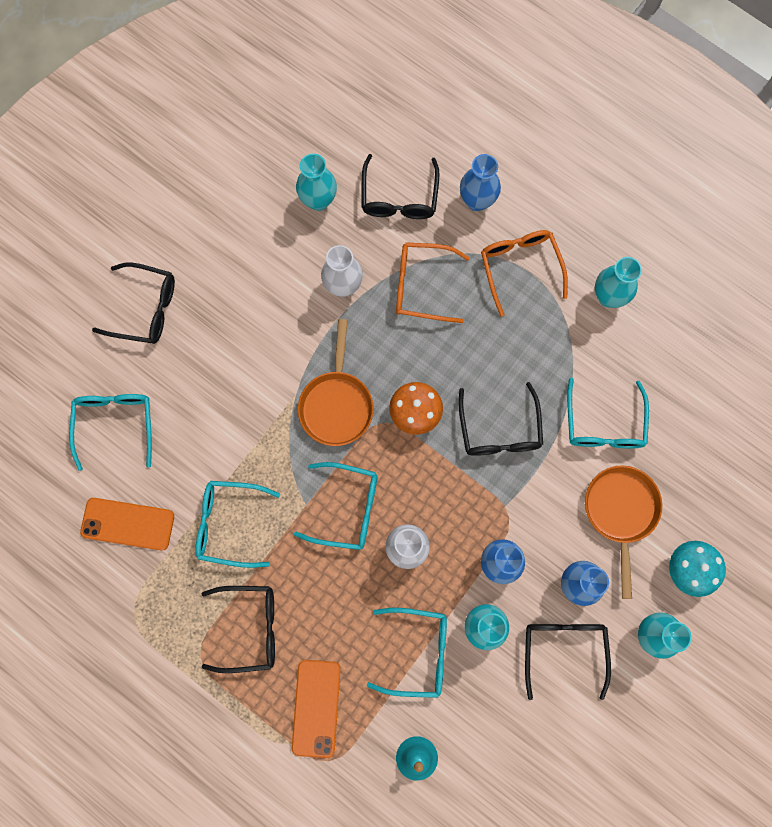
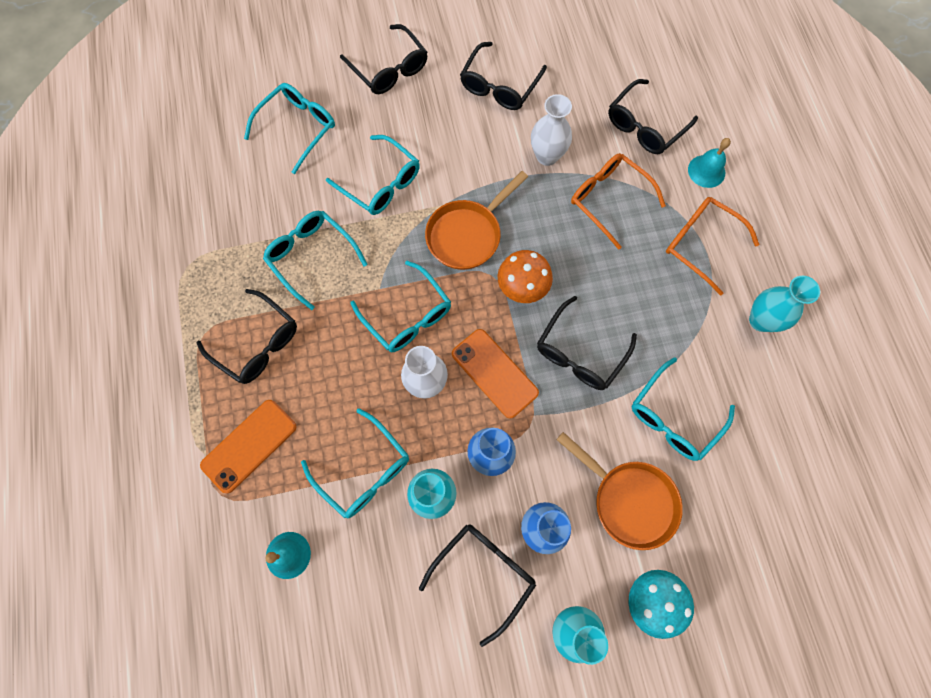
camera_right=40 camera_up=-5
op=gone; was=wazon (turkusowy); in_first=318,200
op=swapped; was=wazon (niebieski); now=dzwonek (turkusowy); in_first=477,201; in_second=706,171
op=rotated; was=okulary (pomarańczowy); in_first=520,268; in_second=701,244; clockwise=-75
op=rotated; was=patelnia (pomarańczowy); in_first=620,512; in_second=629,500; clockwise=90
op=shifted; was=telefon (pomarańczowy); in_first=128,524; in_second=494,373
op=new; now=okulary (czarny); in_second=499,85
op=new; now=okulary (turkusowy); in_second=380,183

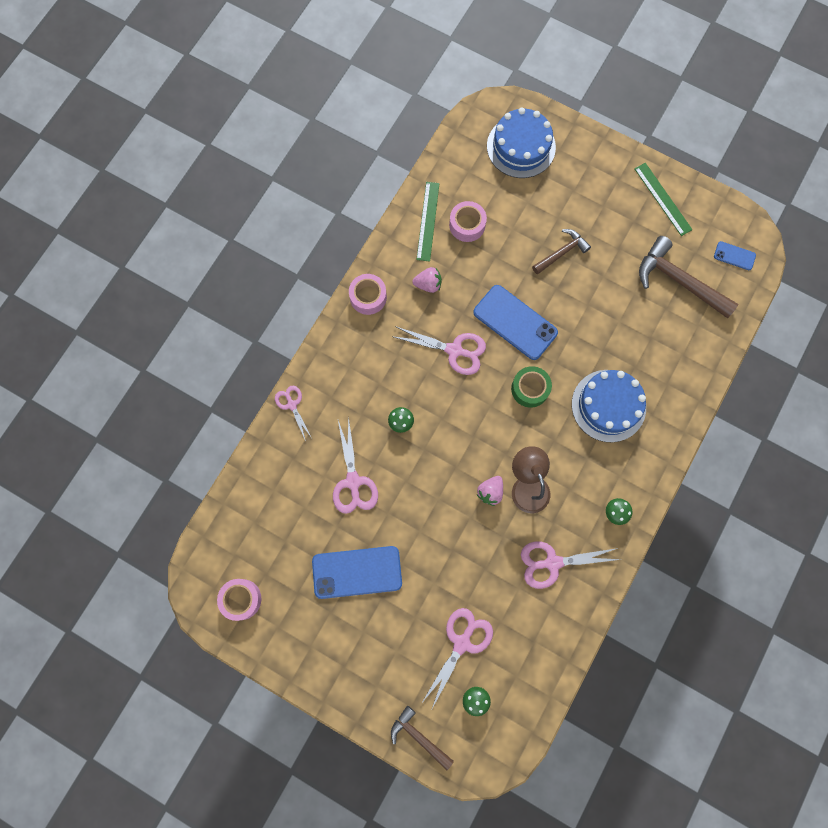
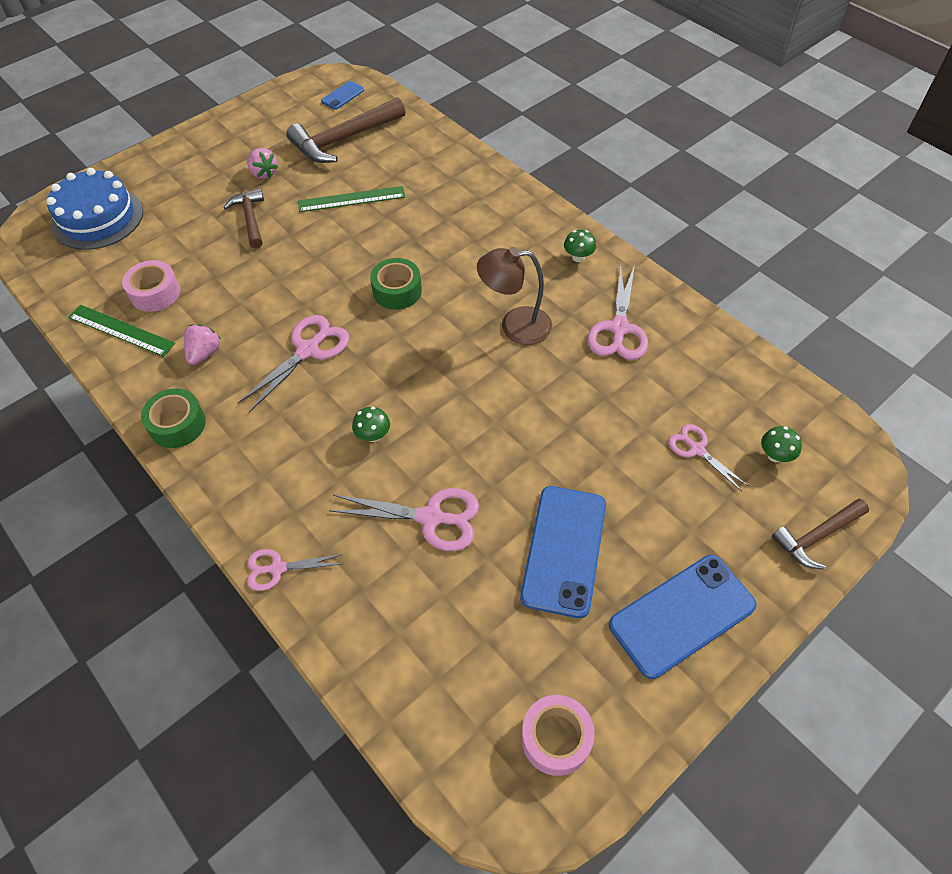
camera_right=-70 camera_up=-20
op=shifted; was=linijka (zielony); in_first=663,199; in_second=351,199
op=repainted; was=taśma klejąca (różowy); now=taśma klejąca (zielony); in_first=368,297; in_second=177,424
op=shifted; was=telefon (niebieski); in_first=515,322; in_second=682,615
op=gone; was=tort (niebieski); in_first=608,405
op=shifted; was=truskawka (różowy); in_first=490,492; in_second=263,173
op=scaled; was=nożyczki (różowy); in_first=462,643; in_second=697,449; ratio=0.62

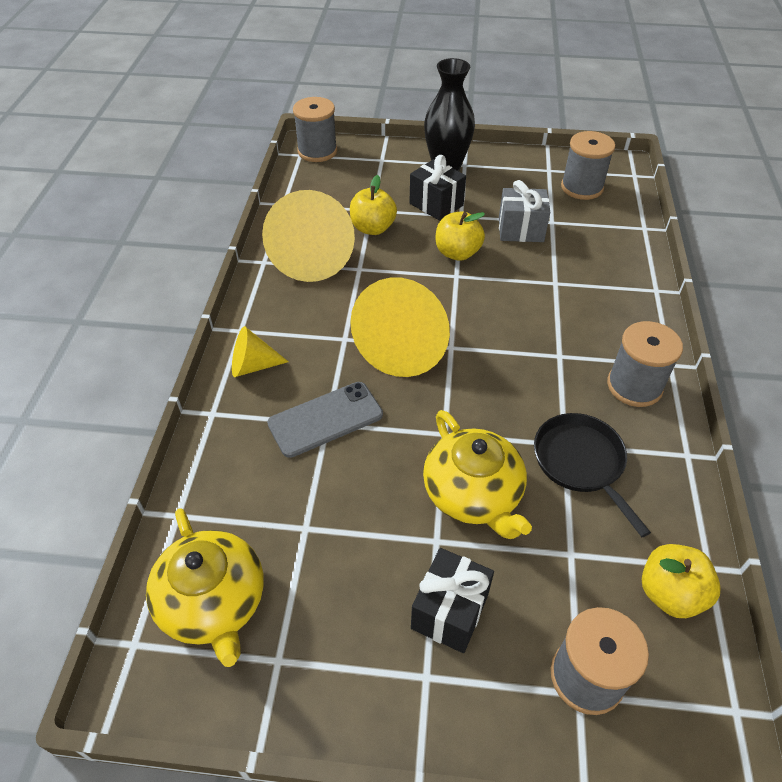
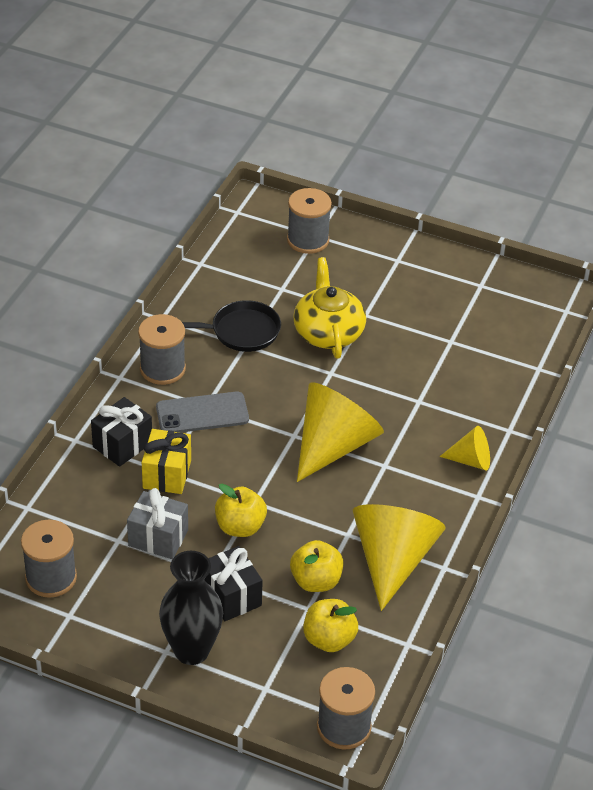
camera_right=-165 camera_up=-5
op=shifted; was=telefon (szary); in_first=325,419; in_second=202,413
op=rotated; was=patelnia (czarny); in_first=581,463; in_second=241,331; clockwise=-90
op=gone; was=imbryk (żółty); in_first=213,602
op=shifted; was=jabłko (żółty); in_first=670,593; in_second=329,639
op=shifted; was=prezent (czarny); in_first=450,611; in_second=122,444
op=new; now=prezent (żółty); in_second=167,474

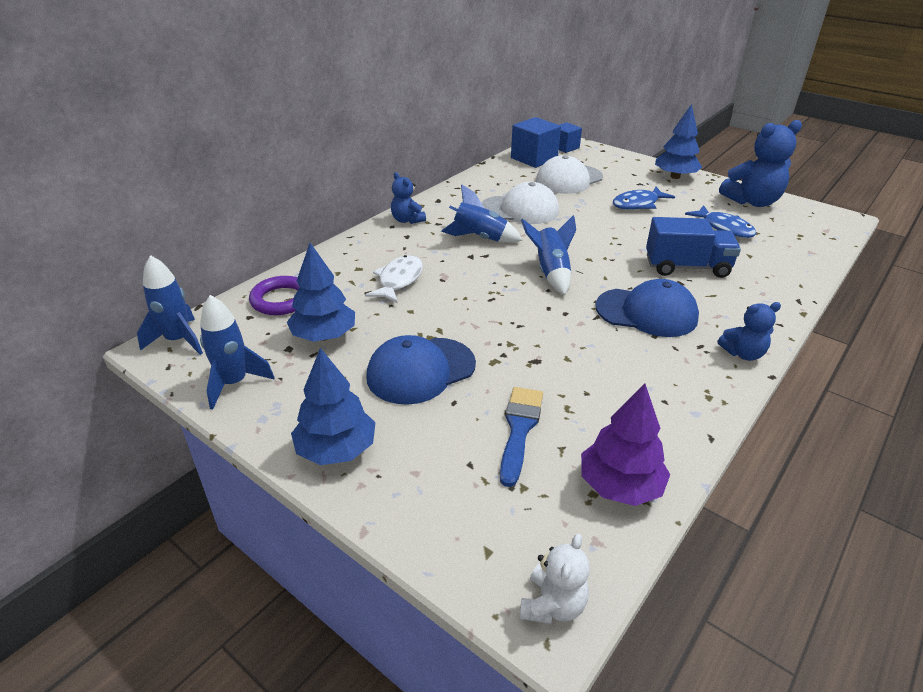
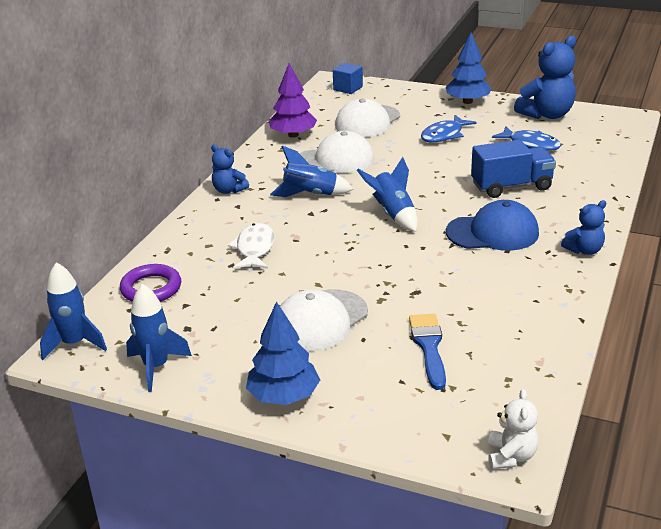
camera_right=-15 camera_up=-5
op=gone; was=sześcian (niebieski); in_first=534,158
op=gone; was=drzewko (niebieski); in_first=324,336
op=repainted; was=czapka (niebieski); now=czapka (biały); in_first=420,370; in_second=320,320
op=shifted; was=drzewko (fioletowy); in_first=620,486; in_second=293,135

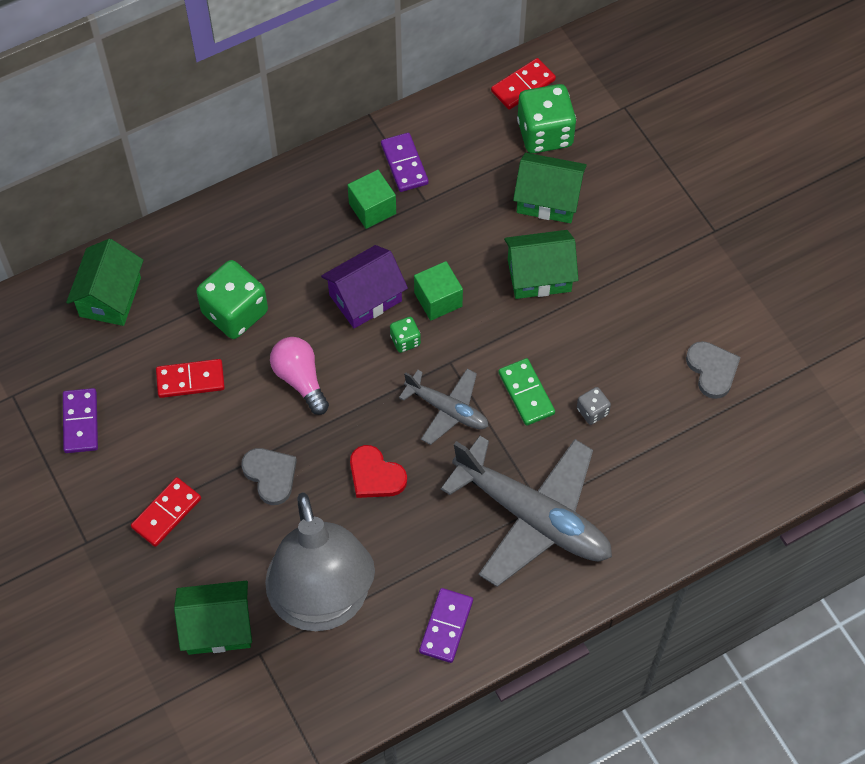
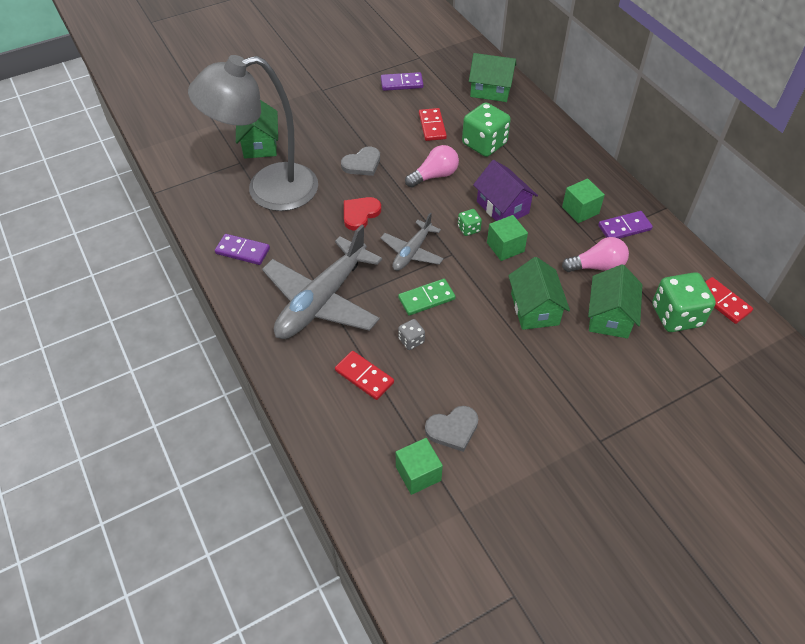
camera_right=90 camera_up=-10
op=shifted; was=kostka domina (czerwony); in_first=166,513; in_second=364,377
op=new; now=żarówka (różowy); in_second=597,266
op=new; now=sześcian (zielony); in_second=418,473

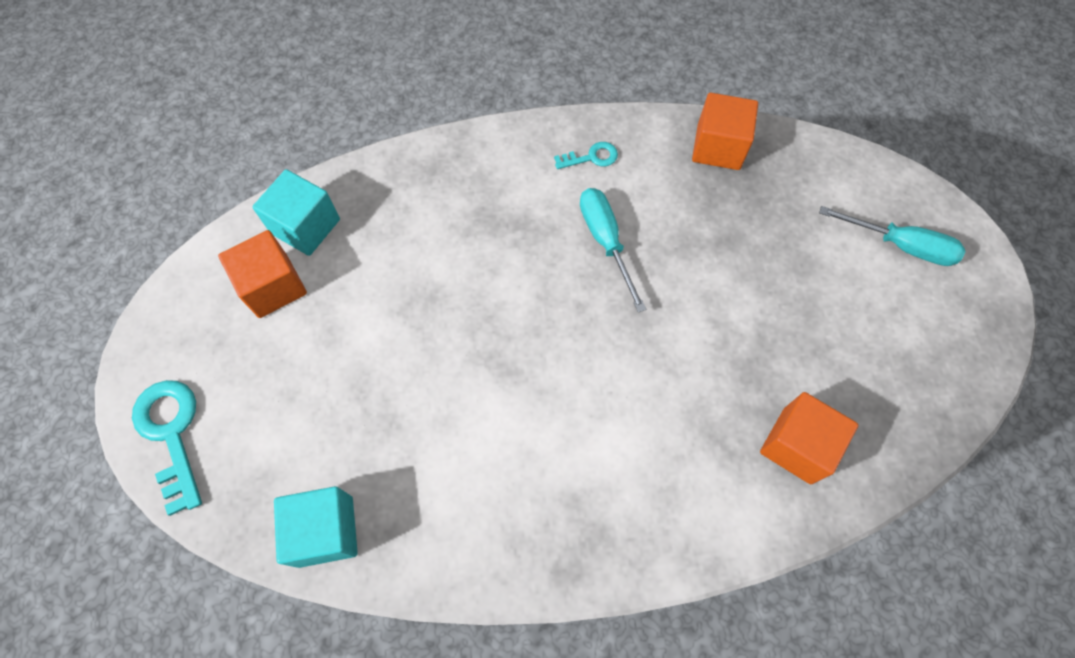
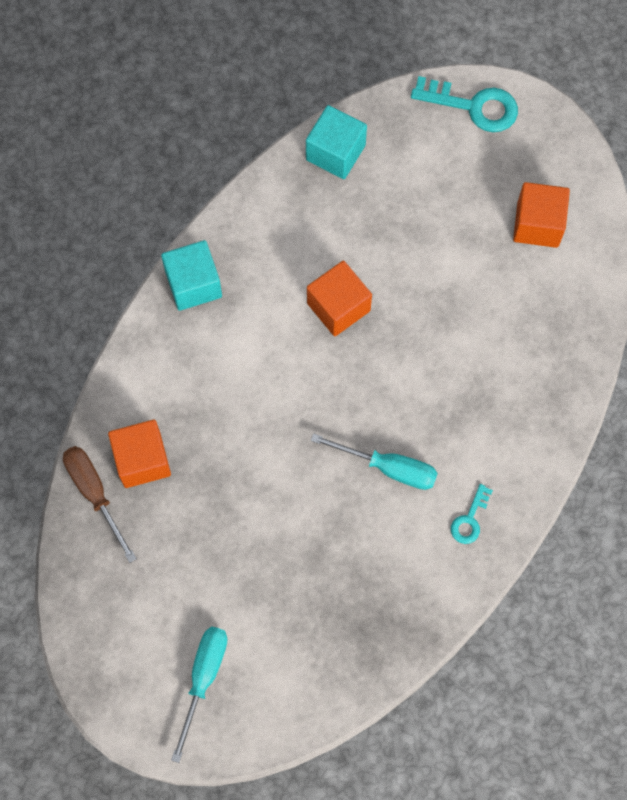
camera_right=130 camera_up=5
op=shifted; was=sześcian (pomarańczowy); in_first=718,147; in_second=338,307
op=shifted; was=sześcian (turkusowy); in_first=305,226; in_second=193,284
op=rotated; was=śrubokręt (turkusowy); in_first=900,245; in_second=203,678; clockwise=135
op=new; now=śrubokręt (brązowy); in_second=94,493

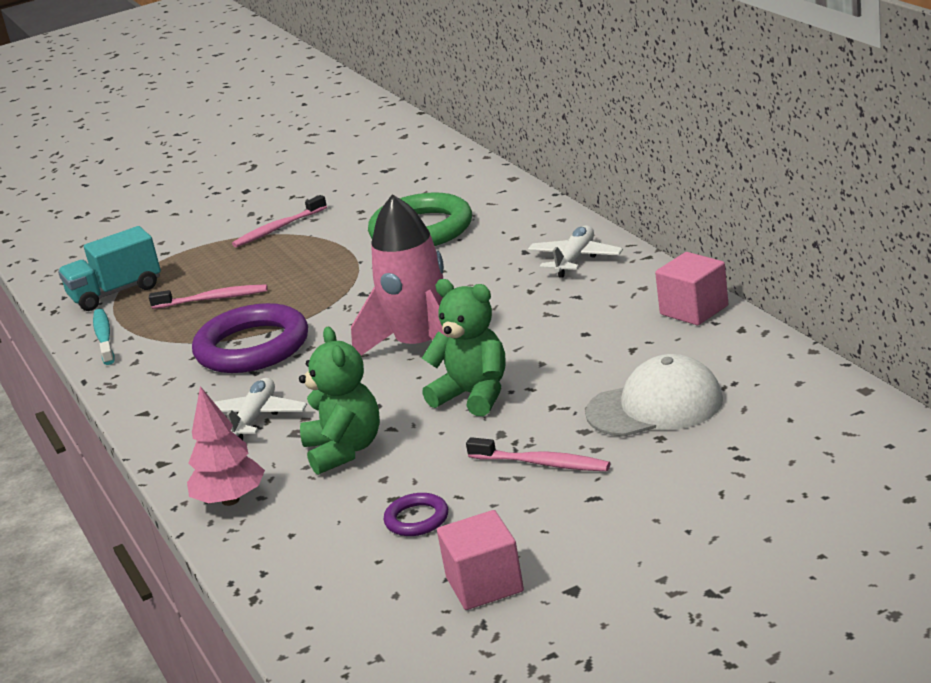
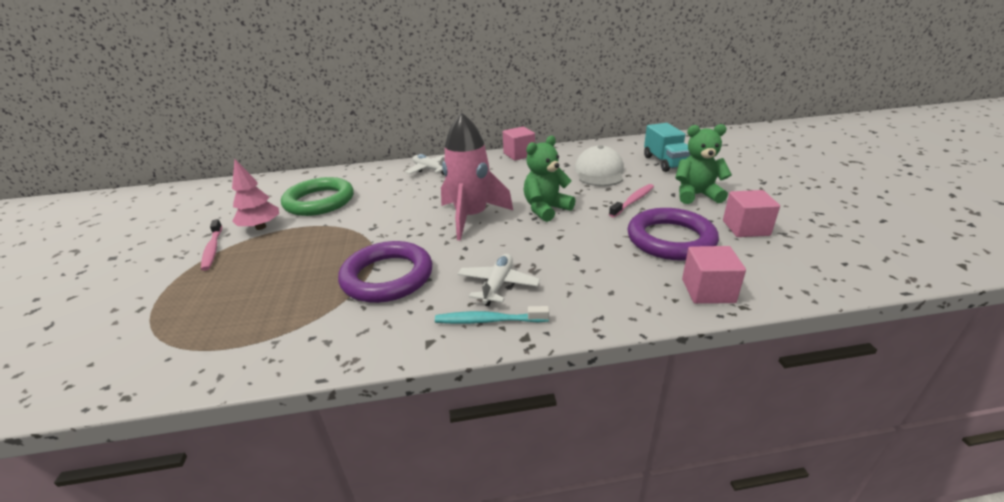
camera_right=-75 camera_up=5
op=shifted; was=ciężarówka (turkusowy); in_first=116,293; in_second=665,162
op=gone; was=szczoteczka do zębów (różowy); in_first=213,299
op=shifted; was=szczoteczka do zębów (turkusowy); in_first=104,337; in_second=488,320
op=shifted; was=miś (zielony); in_first=344,450; in_second=696,195
op=rotated; was=samolot (biały); in_first=255,418; in_second=498,285; clockwise=75
op=shifted; was=drzewko (różowy); in_first=231,500; in_second=261,227
op=scaled; was=pierścień (fioletowy); in_first=417,519; in_second=670,239; ratio=2.21
op=new; now=sześcian (różowy); in_second=708,291

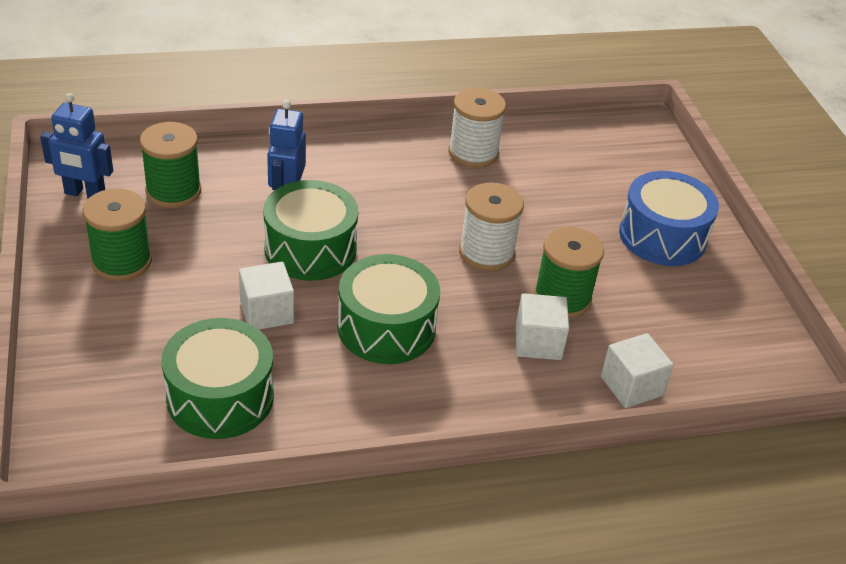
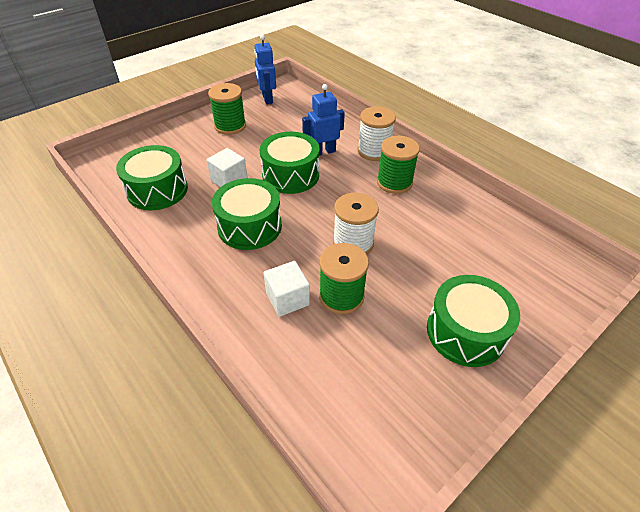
camera_right=65 camera_up=5
op=shifted; was=szpulka (biały); in_first=473,153; in_second=374,151
op=shifted; was=szpulka (zielony); in_first=173,191; in_second=394,182
op=repainted; was=bęben (niebieski); now=bęben (zielony); in_first=662,236; in_second=465,332
op=gone; was=sześcian (biały); in_first=631,386

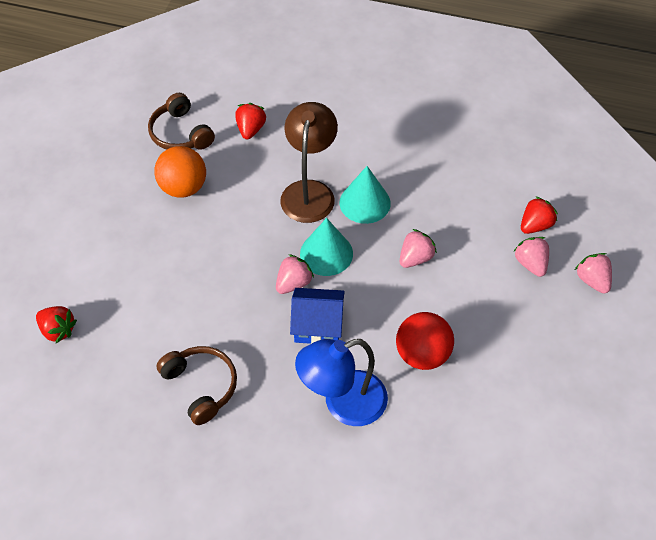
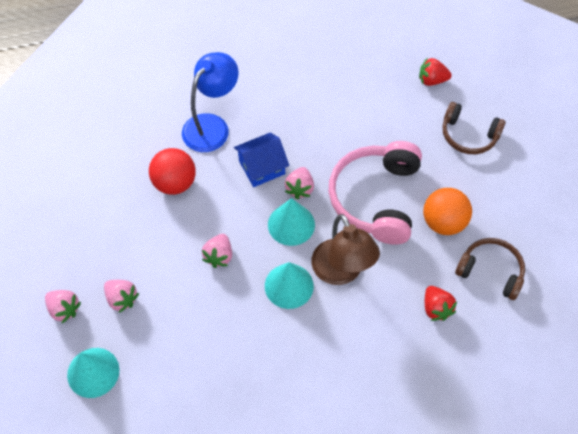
camera_right=150 camera_up=5
op=gone; was=truskawka (czerwony); in_first=535,225
op=shifted; was=słuchawki (brązowy); in_first=201,386; in_second=468,135
op=new; now=słuchawki (różowy); in_second=375,198
op=new; now=stożek (turkusowy); in_second=93,372

